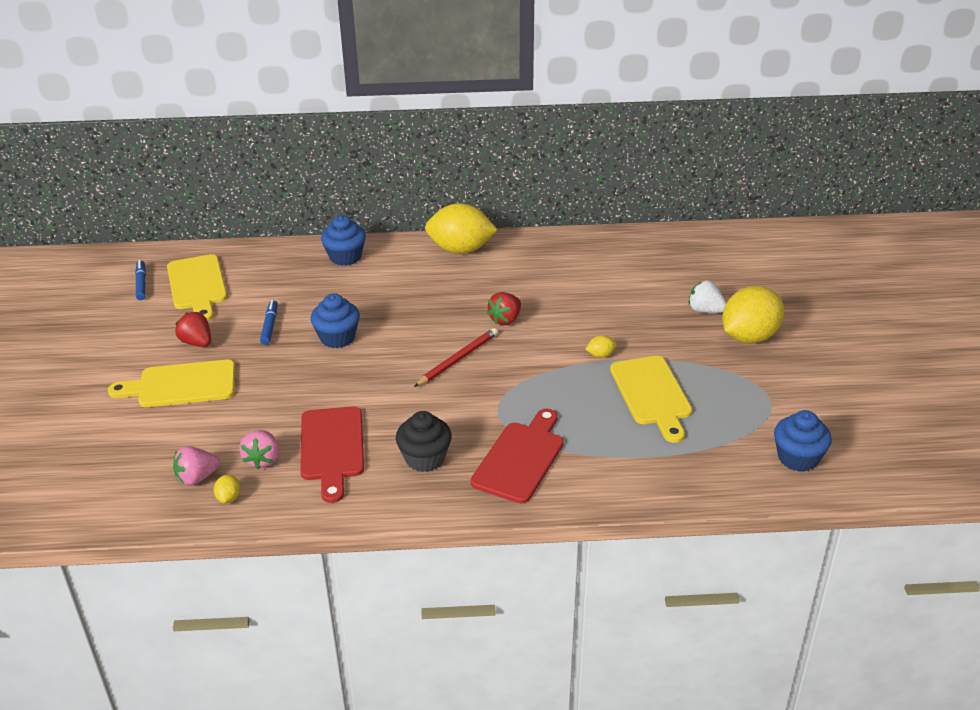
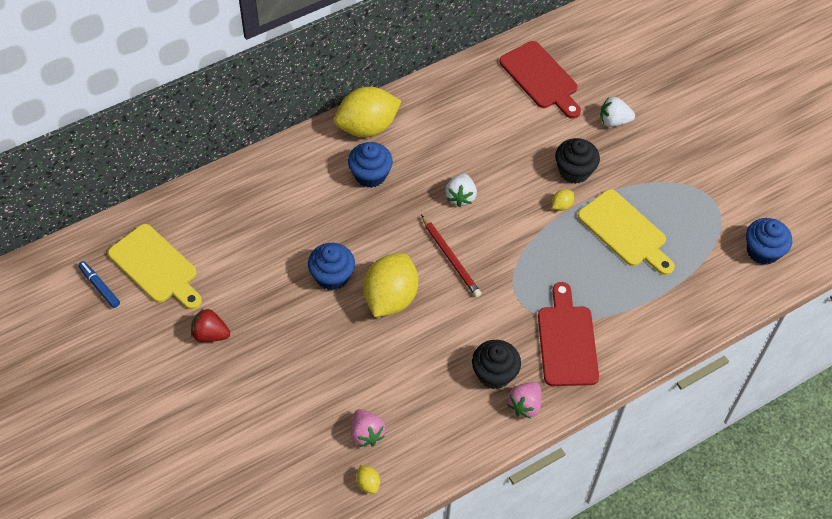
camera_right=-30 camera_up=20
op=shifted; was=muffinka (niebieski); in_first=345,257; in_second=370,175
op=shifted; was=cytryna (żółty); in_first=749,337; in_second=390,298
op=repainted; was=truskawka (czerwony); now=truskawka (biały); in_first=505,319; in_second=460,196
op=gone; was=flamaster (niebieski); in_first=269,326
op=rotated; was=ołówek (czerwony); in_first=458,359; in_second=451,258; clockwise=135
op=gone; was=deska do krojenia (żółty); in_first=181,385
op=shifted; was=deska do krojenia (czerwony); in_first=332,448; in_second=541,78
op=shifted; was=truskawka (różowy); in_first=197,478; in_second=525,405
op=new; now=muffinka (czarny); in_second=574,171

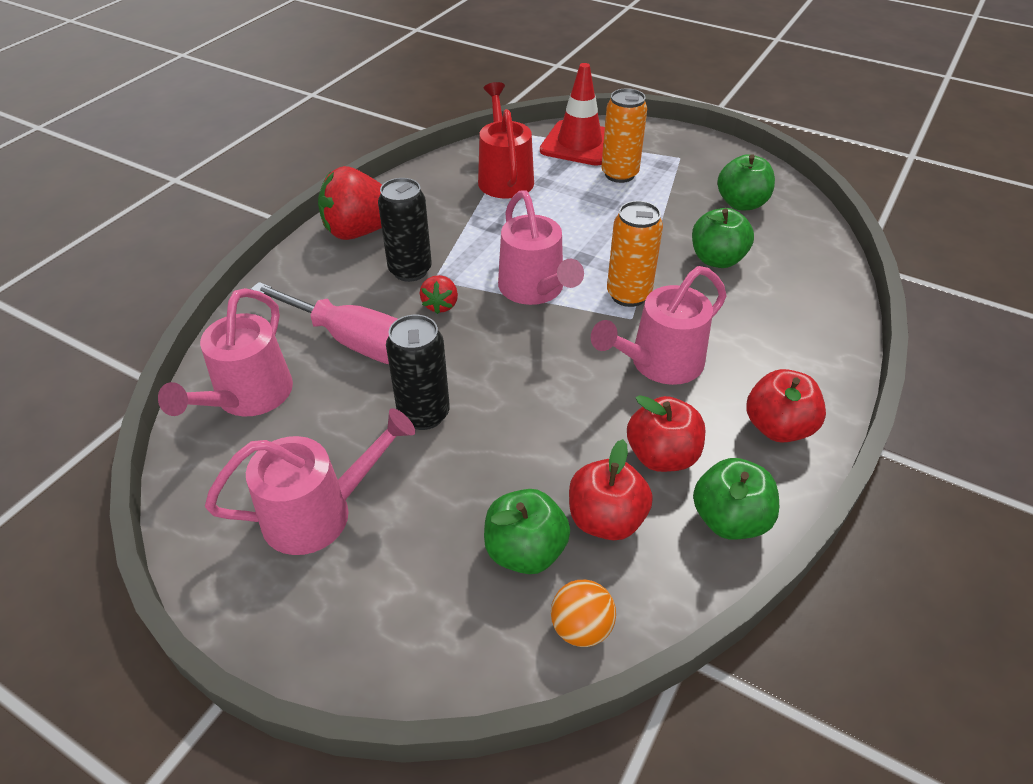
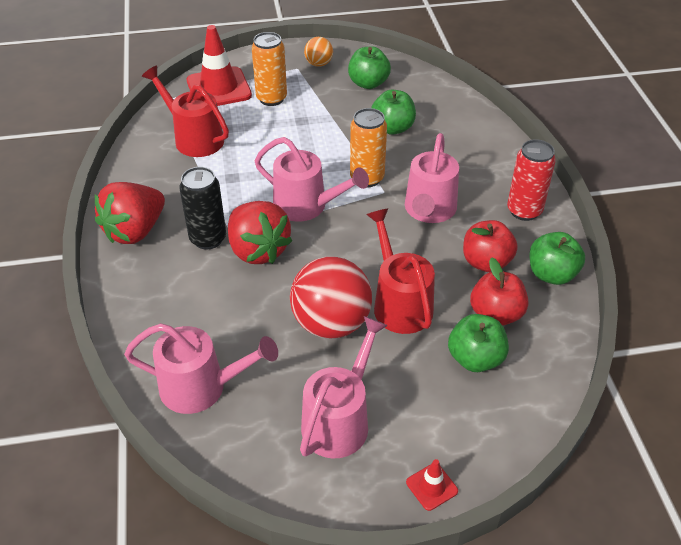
camera_right=-40 camera_up=0
op=scaled; was=truskawka (czerwony); in_first=440,305; in_second=258,250; ratio=2.05
op=gone; was=śrubokręt (różowy); in_first=355,342
op=rotated; was=konewka (różowy); in_first=248,397; in_second=202,387; clockwise=-60
op=swapped; was=puszka (czarny); now=piłka (czerwony); in_first=424,414; in_second=331,323
op=swapped; was=jabłko (czerwony); now=puszka (czerwony); in_first=777,427; in_second=524,211
op=shifted; was=piłka (pomarańczowy); in_first=581,628; in_second=319,64
op=new; now=konewka (czerwony); in_second=399,303
op=new; now=pachołek (czerwony); in_second=431,486

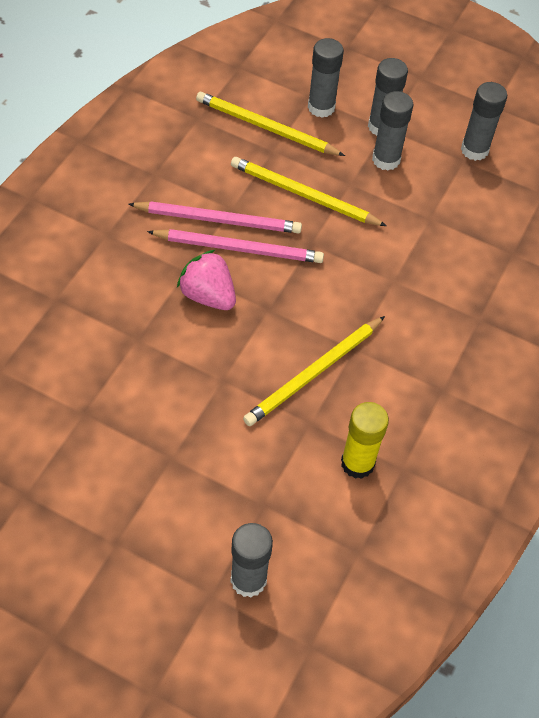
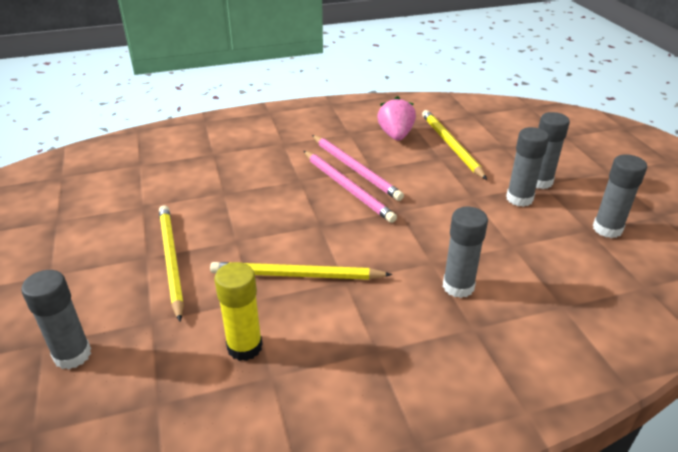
camera_right=50 camera_up=-20
op=shifted; was=klej w sztyfcie (szary); in_first=321,107; in_second=458,286
op=shifted; was=ołówek (żółty); in_first=303,195; in_second=171,260
op=shifted; was=truskawka (różowy); in_first=208,295; in_second=396,135

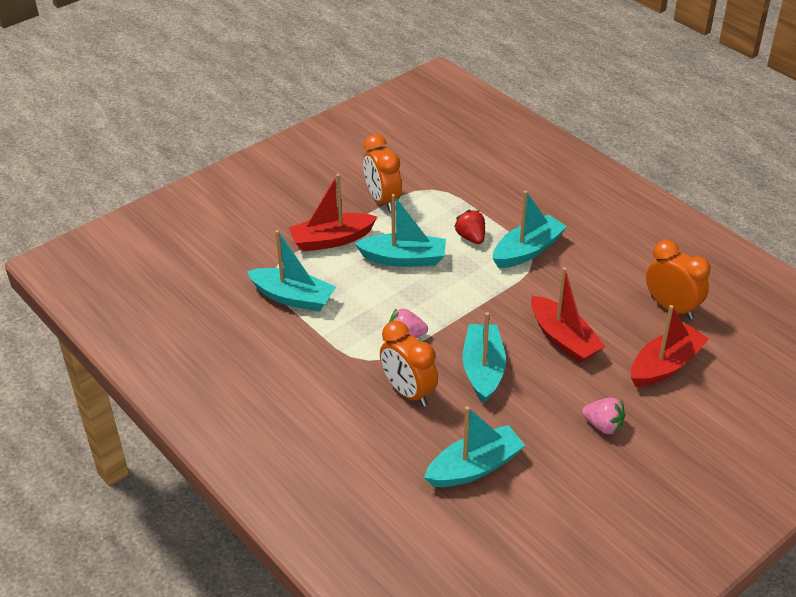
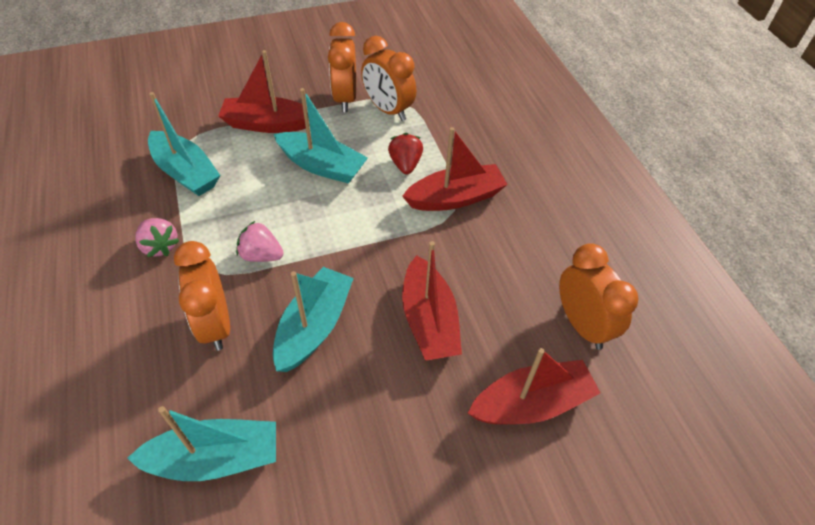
camera_right=20 camera_up=10
op=repainted; was=łódka (turkusowy); now=łódka (czerwony); in_first=527,250; in_second=455,198
op=shifted; was=truskawka (różowy); in_first=603,425; in_second=160,246
op=new; now=budzik (pomarańczowy); in_second=388,110

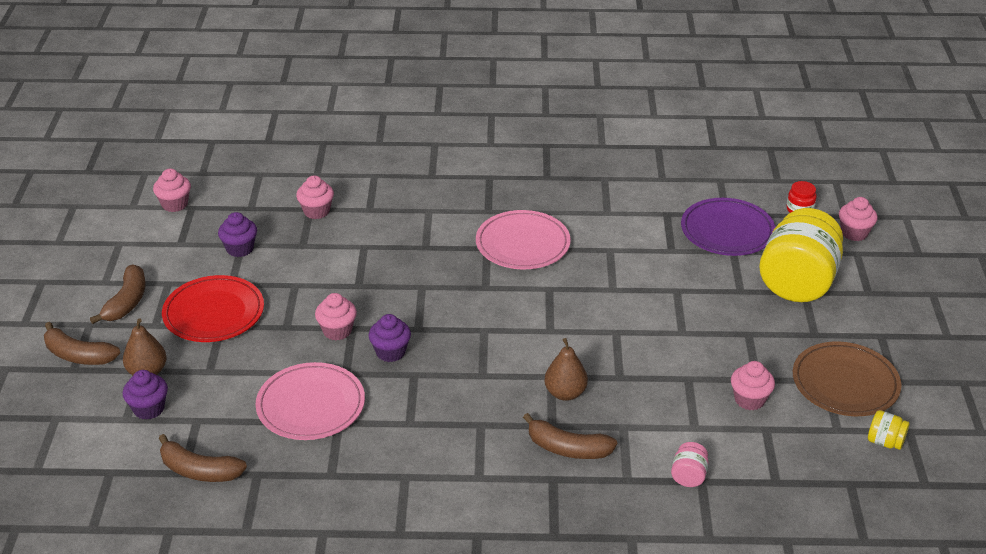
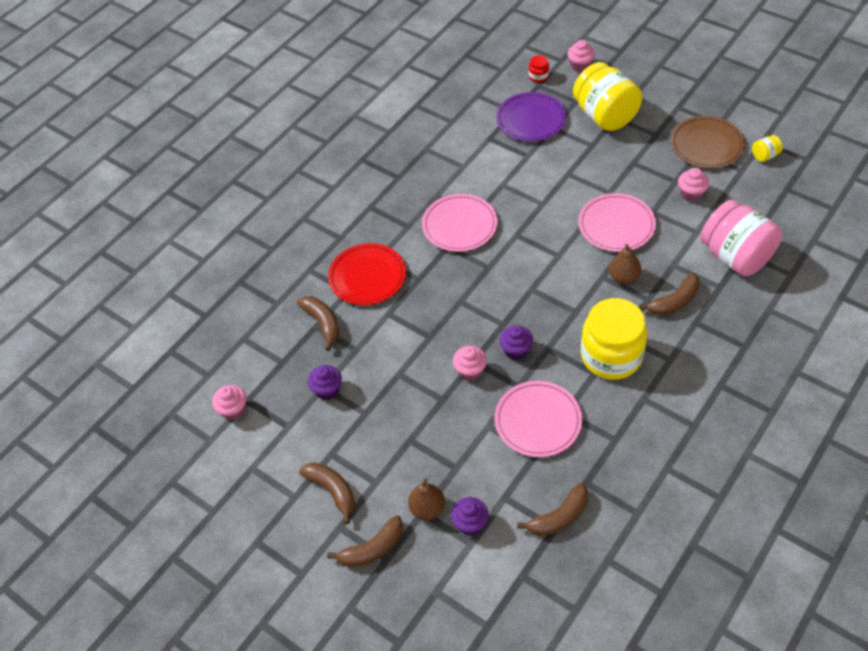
camera_right=-50 camera_up=15
op=swapped; was=muffinka (różowy); now=banan (brązowy); in_first=316,211; in_second=322,323
op=shifted; was=talerz (czerwony); in_first=214,313; in_second=367,277
op=scaled; was=słoik (różowy); in_first=688,476; in_second=735,256; ratio=2.48
op=new; now=talerz (różowy); in_second=616,225
op=new; now=słoik (żółty); in_second=611,356

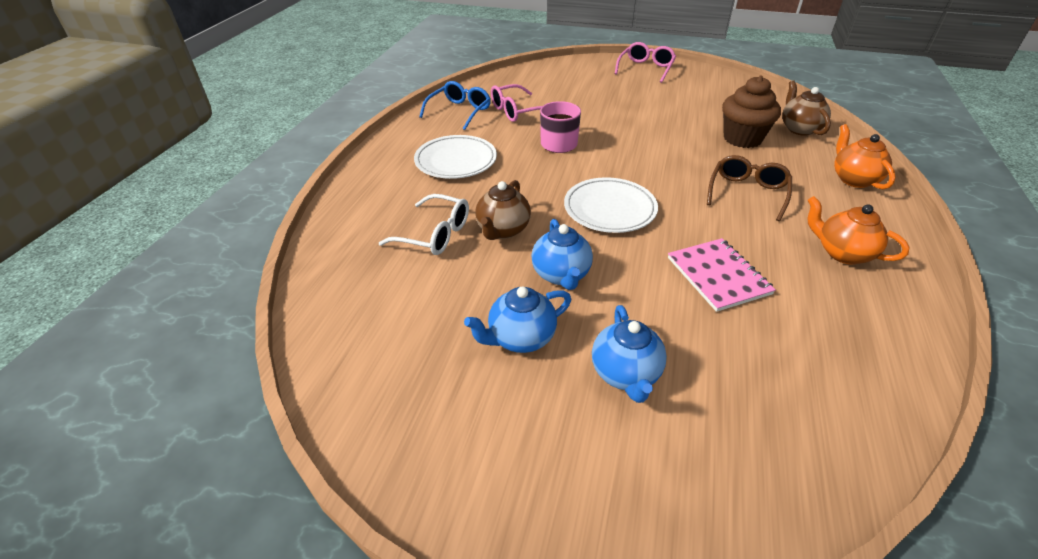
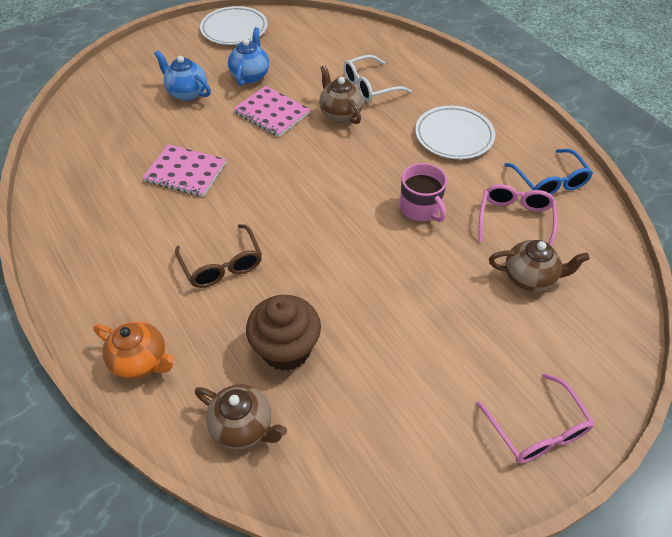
camera_right=130 camera_up=10
op=shifted; was=talerz (biały); in_first=609,209; in_second=234,29
op=gone; was=imbryk (pomarańczowy); in_first=842,253
op=swapped; was=imbryk (niebieski); now=zeszyt (różowy); in_first=561,275; in_second=272,113
op=new; now=imbryk (brązowy); in_second=530,277

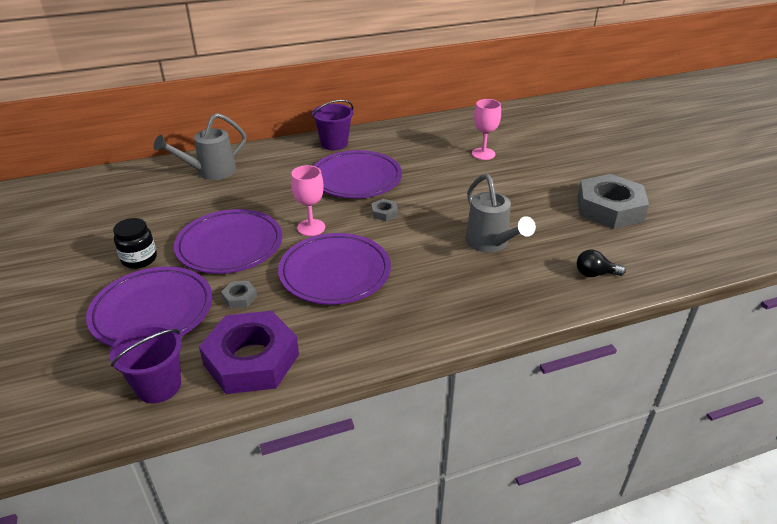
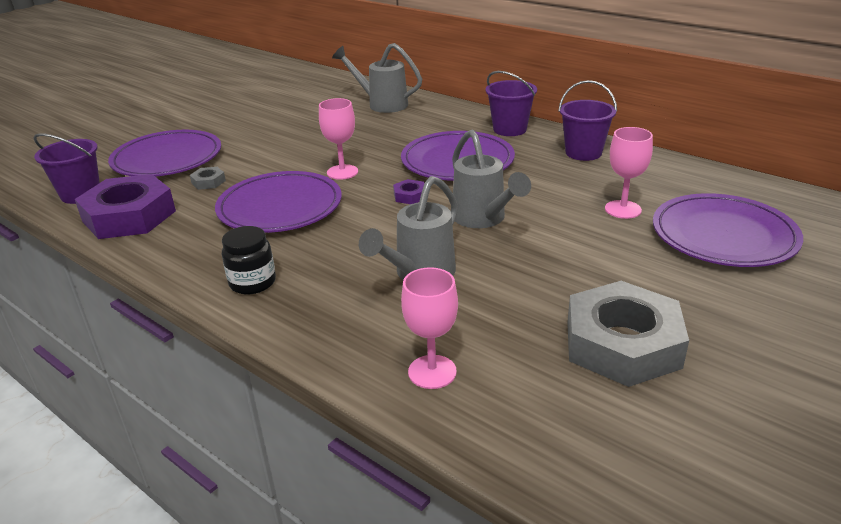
camera_right=60 camera_up=-5
op=repainted; was=nakrętka (szary); now=nakrętka (fioletowy); in_first=384,213; in_second=410,196
op=shifted; was=talerz (fioletowy); in_first=230,245; in_second=723,236
op=shifted; was=słoik (czarny); in_first=139,259; in_second=252,282
op=swapped; was=żarówka (czarny); now=kielich (różowy); in_first=595,274; in_second=432,372
op=new; now=wiadro (fioletowy); in_second=583,153
op=new; now=konewka (szary); in_second=483,219

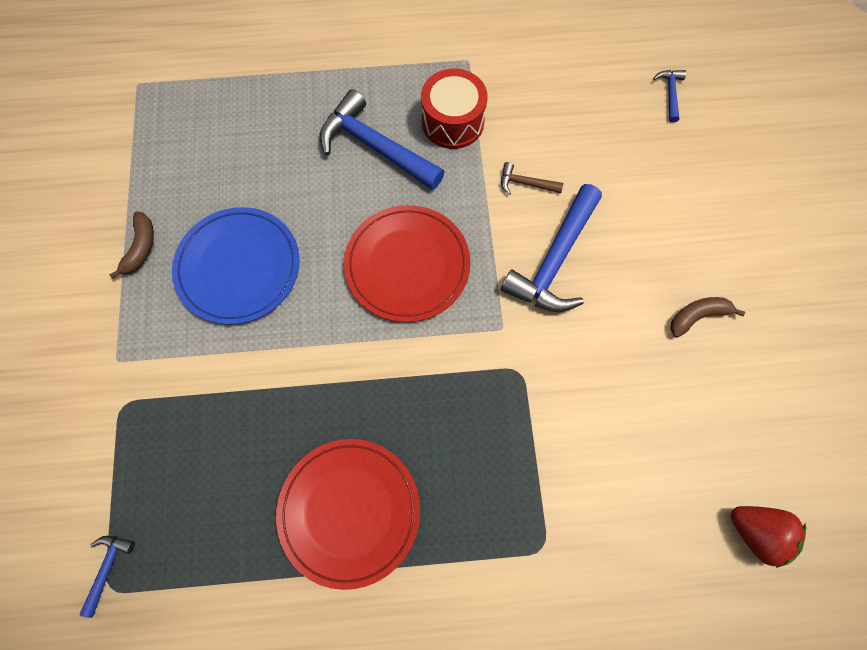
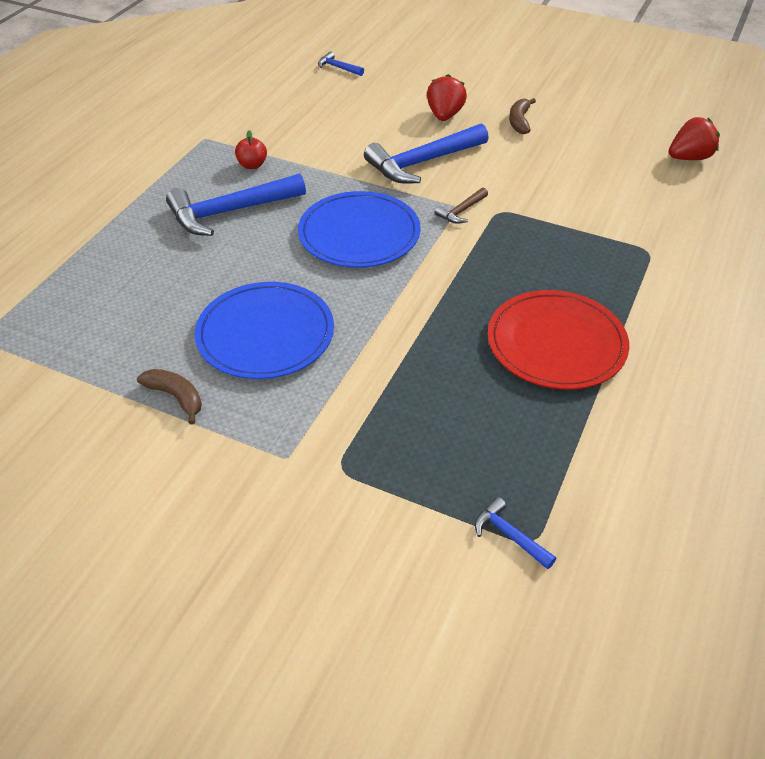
camera_right=-60 camera_up=-25
op=swapped; was=bęben (czerwony); now=jabłko (czerwony); in_first=452,122; in_second=252,165
op=shifted; was=młotek (brązowy); in_first=525,183; in_second=461,211
op=rotated; was=młotek (niebieski); in_first=554,260; in_second=423,162; clockwise=90
op=repainted; was=talerz (czerwony); now=talerz (niebieski); in_first=407,265; in_second=359,234
op=new; now=truskawka (czerwony); in_second=444,115

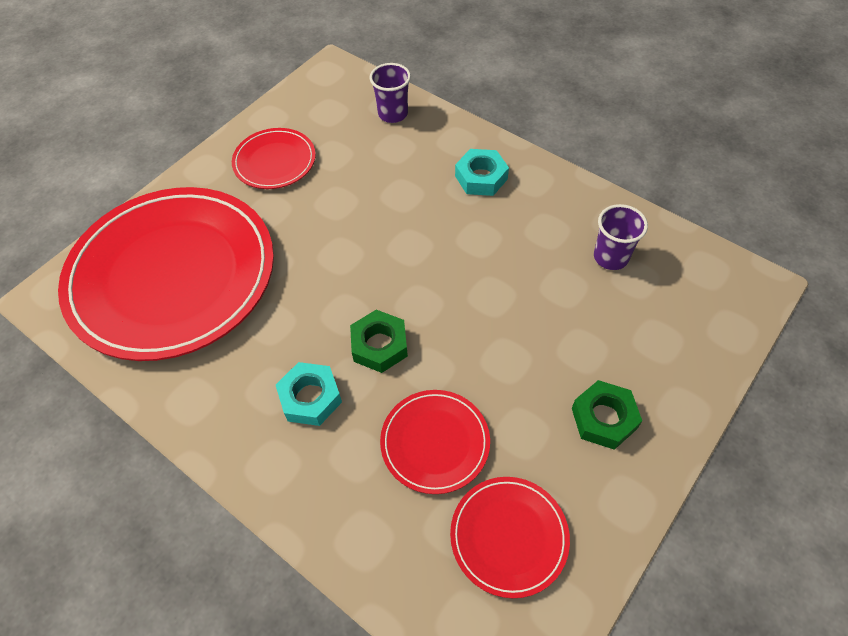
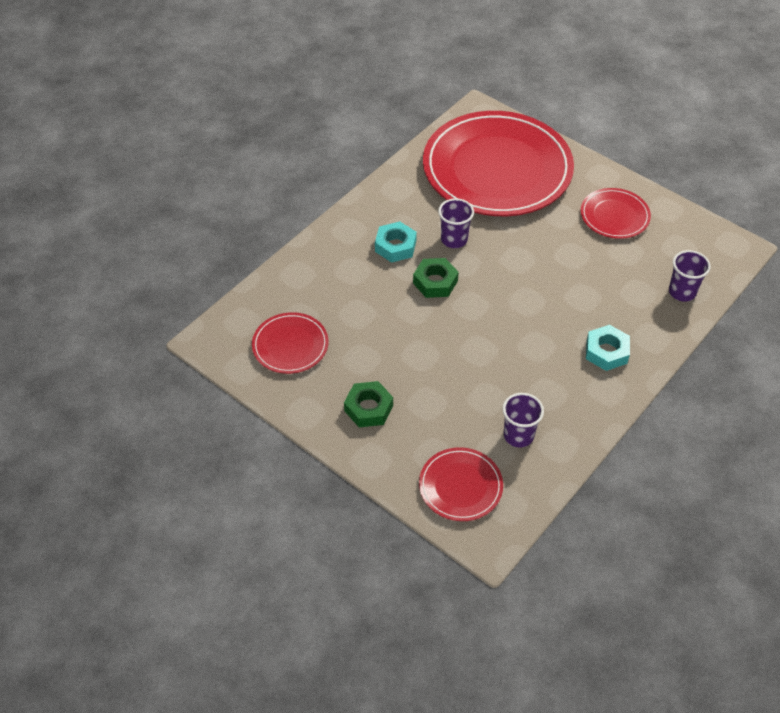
camera_right=90 camera_up=-5
op=shifted; was=talerz (czerwony); in_first=435,442; in_second=460,486
op=new; now=szklanka (fioletowy); in_second=454,239

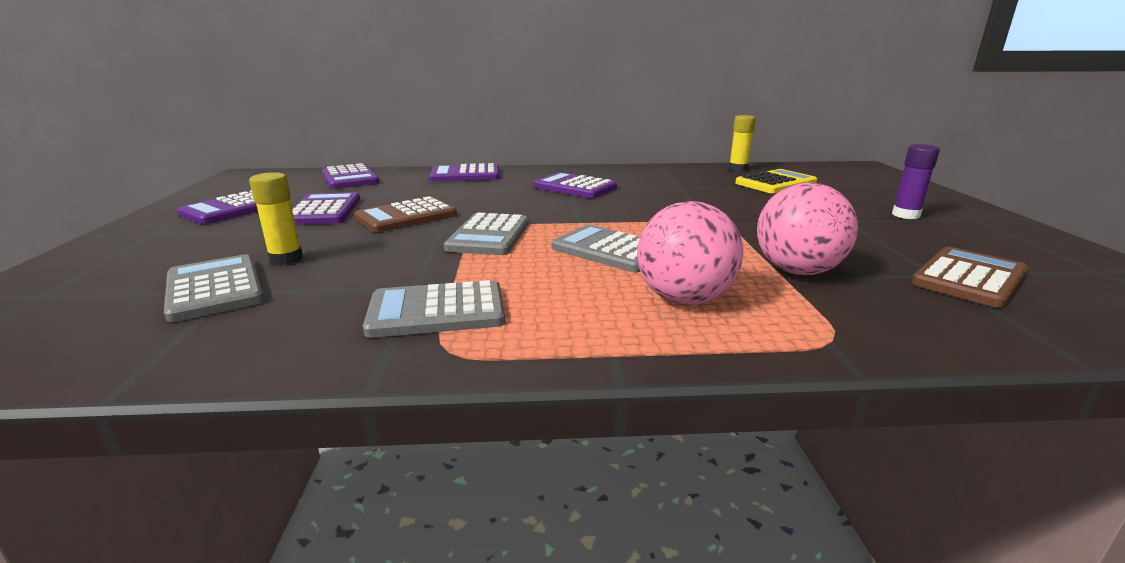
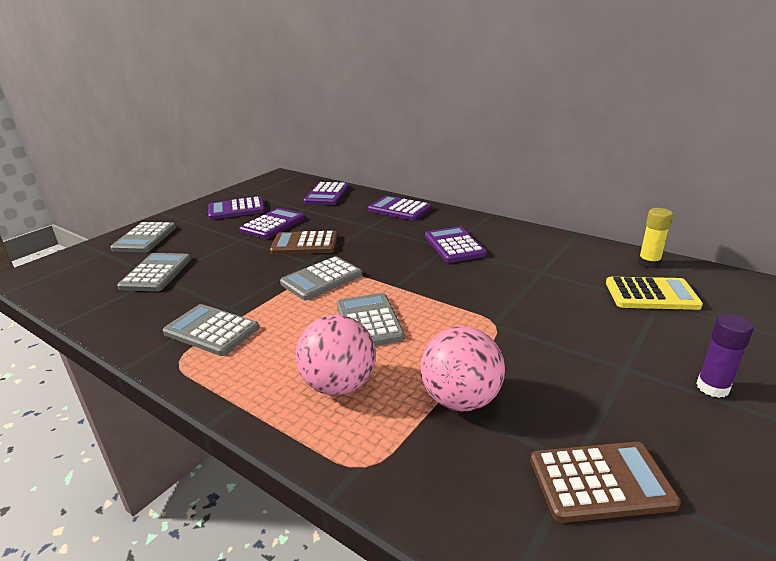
camera_right=40 camera_up=5
op=gone; was=klej w sztyfcie (żółty); in_first=286,259
op=new; now=kalkulator (szary); in_second=145,238

